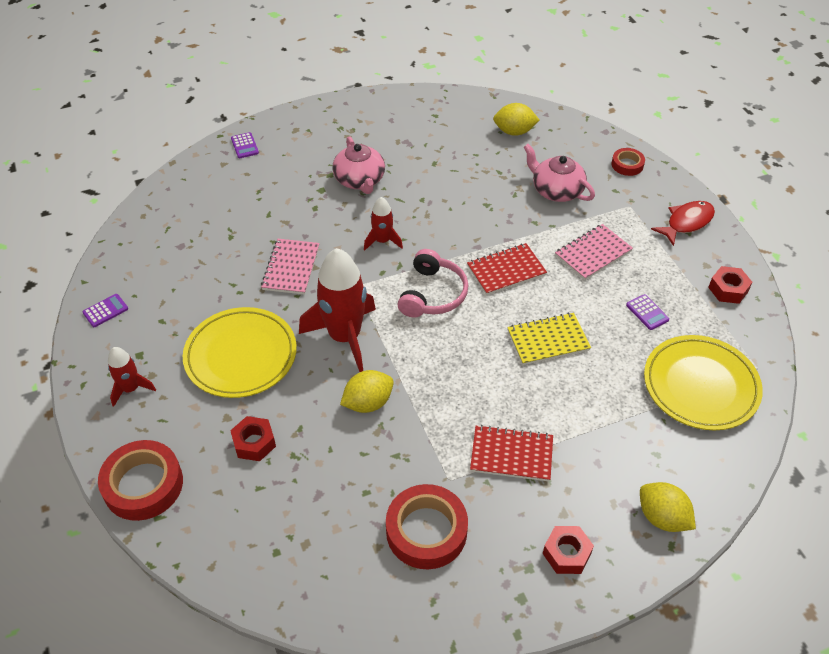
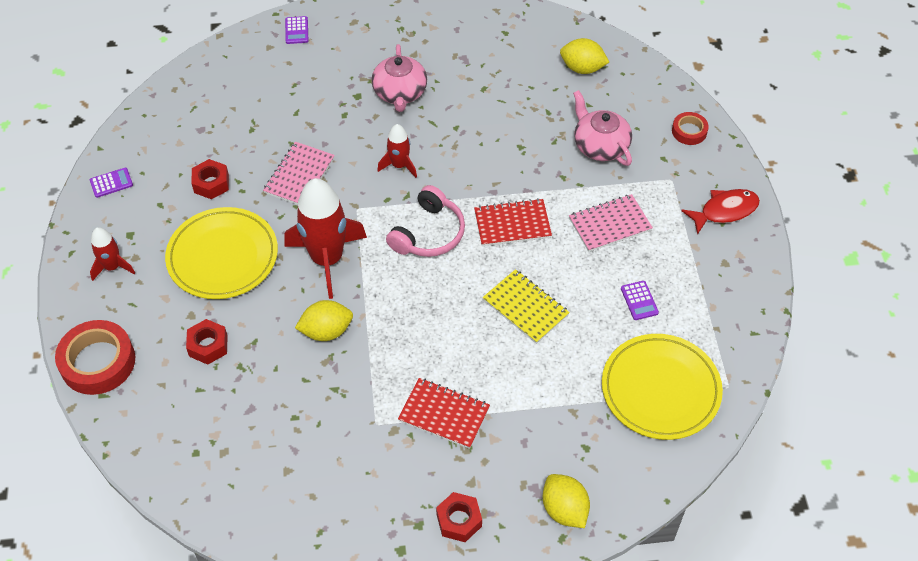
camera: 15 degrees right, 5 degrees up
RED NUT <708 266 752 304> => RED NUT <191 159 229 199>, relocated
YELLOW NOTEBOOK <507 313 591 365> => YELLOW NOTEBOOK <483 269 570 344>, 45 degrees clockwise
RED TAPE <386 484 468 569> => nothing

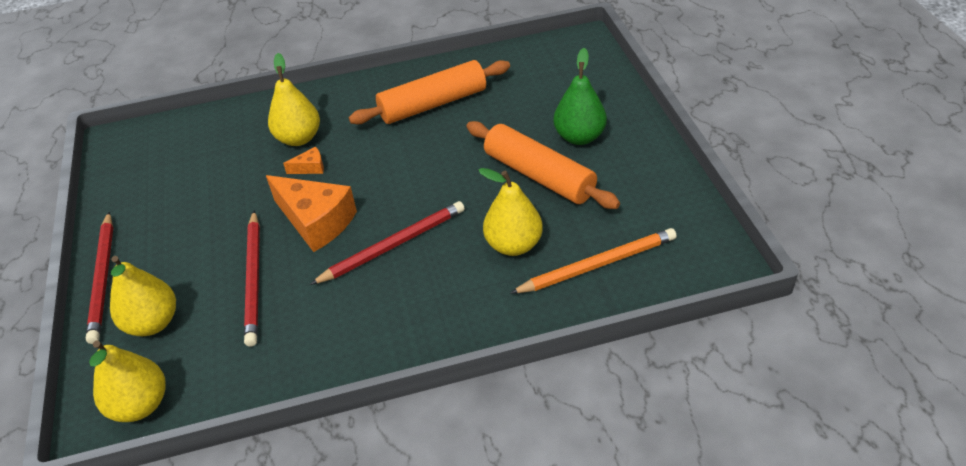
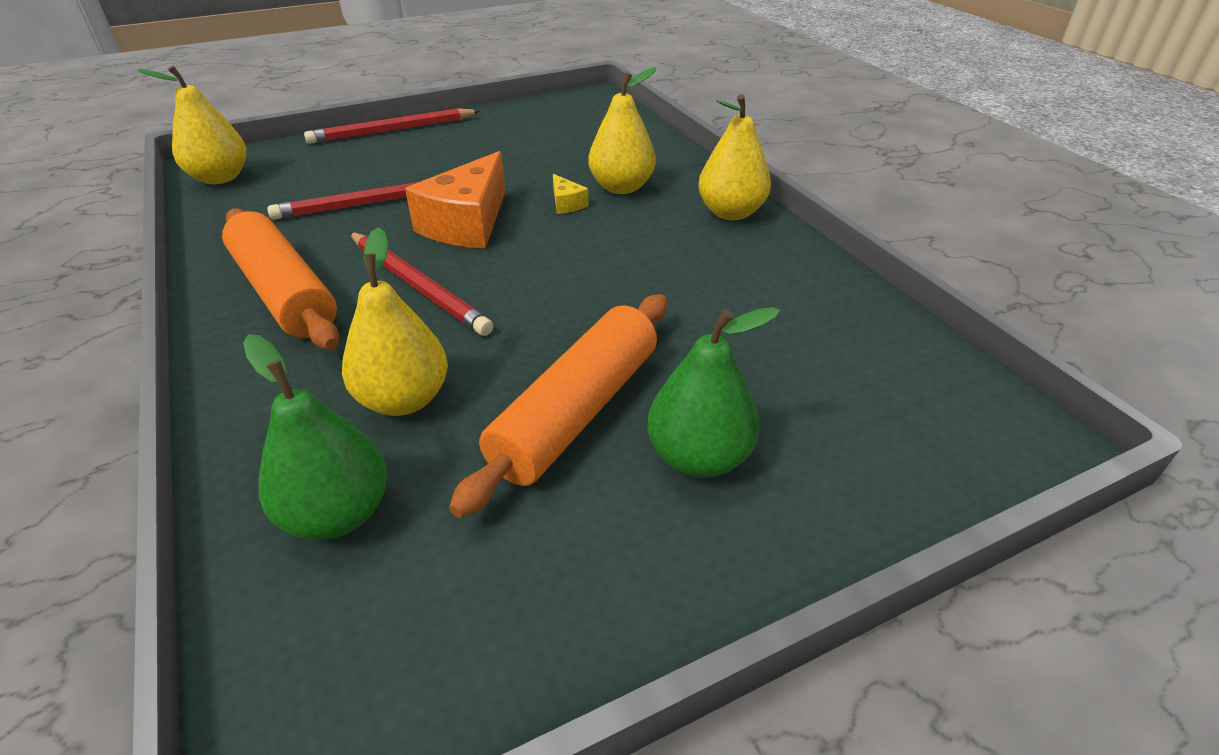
camera: 75 degrees right, 5 degrees down
ORANGE ROLLING PIN <349 60 510 124> => ORANGE ROLLING PIN <222 208 339 350>, relocated
ORANGE CHEESE <283 147 324 174> => YELLOW CHEESE <553 174 589 214>
ORANGE PENCIL <510 228 677 294> => GREEN PEAR <243 334 387 540>
YELLOW PEAR <110 256 176 336> => YELLOW PEAR <698 94 771 220>, relocated

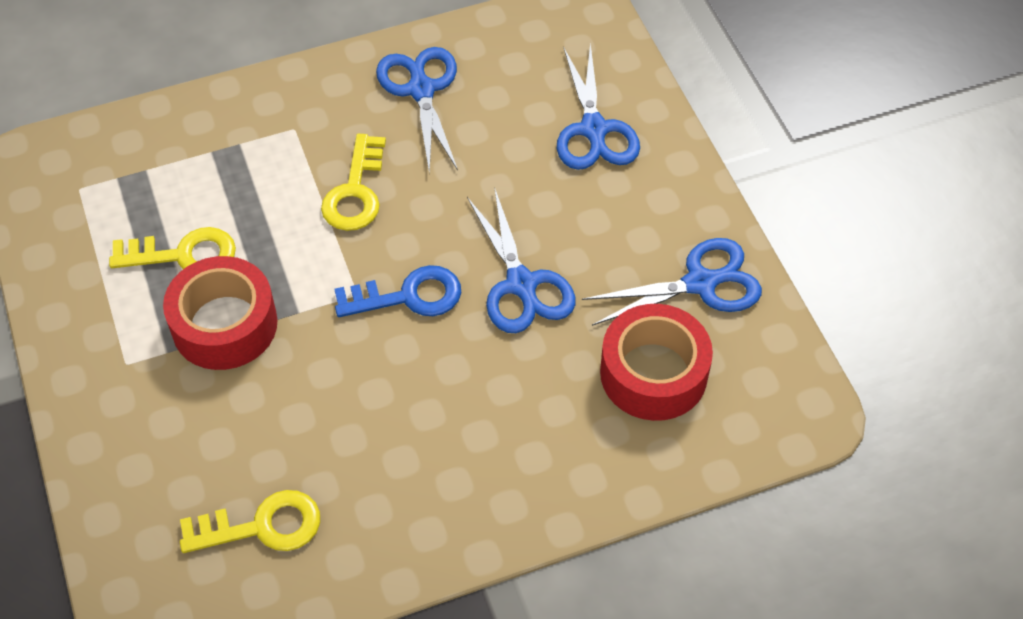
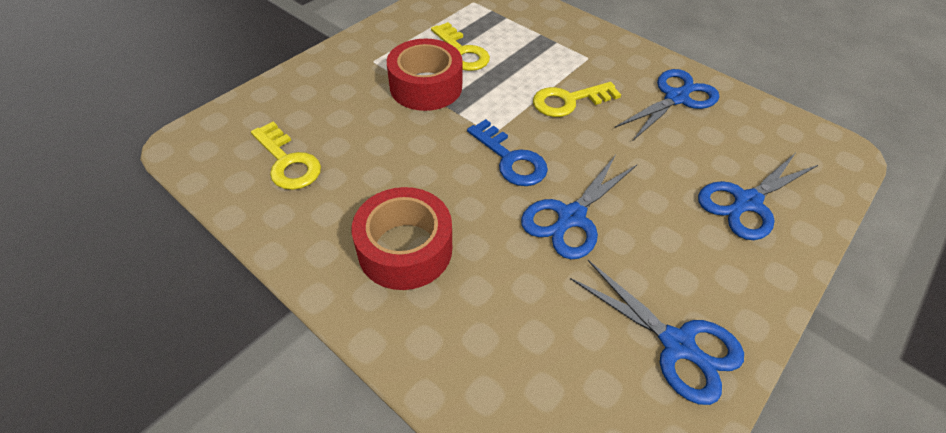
camera: 60 degrees right, 5 degrees down
RED TAPE <600 304 713 421> => RED TAPE <352 187 452 290>, relocated

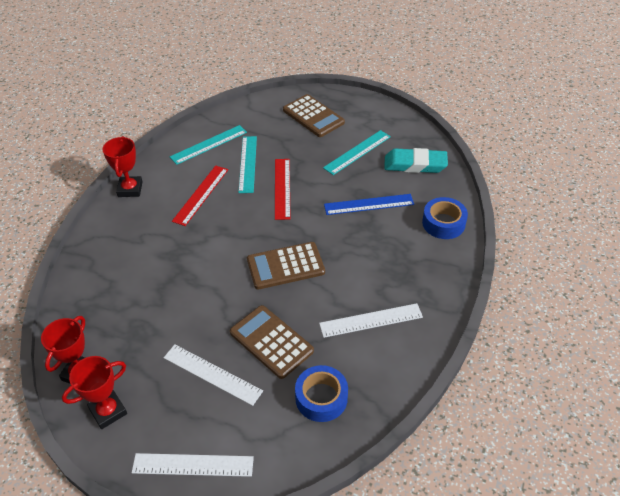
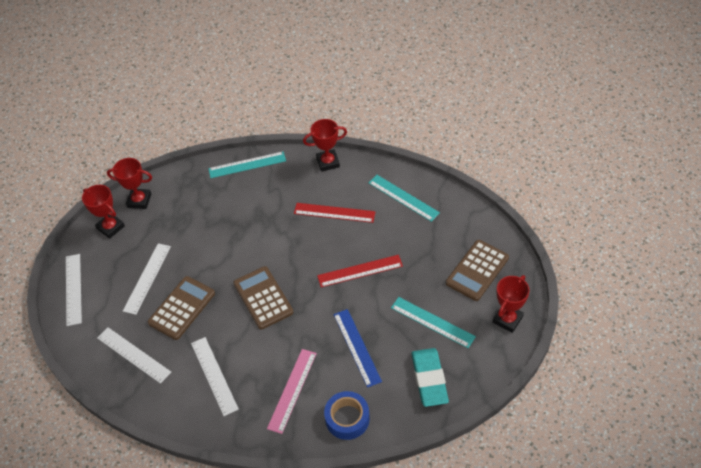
camera: 80 degrees right, 5 degrees up
TURQUOISE RULER <238 136 257 193> => TURQUOISE RULER <208 151 286 178>, relocated
BLUE TAPE <295 365 348 422> => WHITE RULER <97 327 171 384>
nothing => RED TROPHY <493 275 530 333>
nothing => PINK RULER <267 349 317 434>

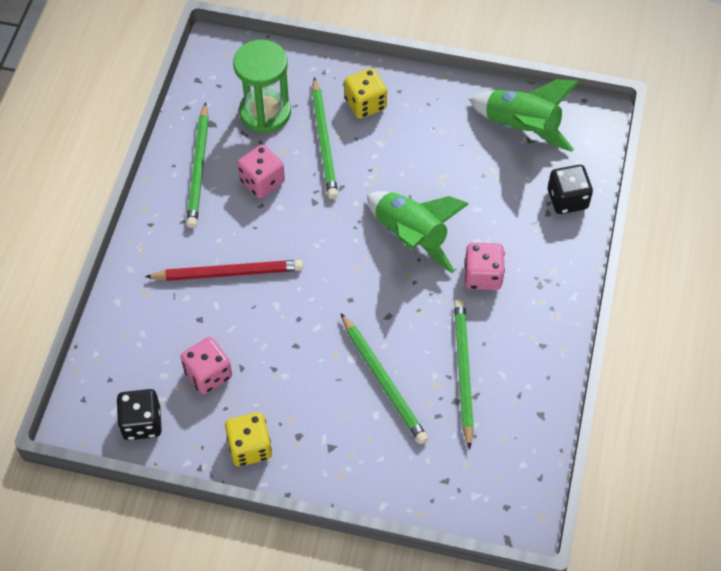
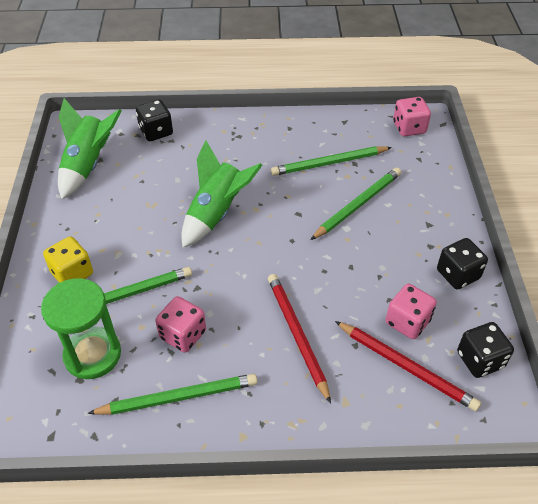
camera: 105 degrees left, 10 degrees down
PINK DICE <465 243 505 290> => PINK DICE <393 97 431 137>, relocated
YELLOW DICE <225 412 272 466> => BLACK DICE <437 238 488 290>
nothing => RED PENCIL <335 321 481 411>

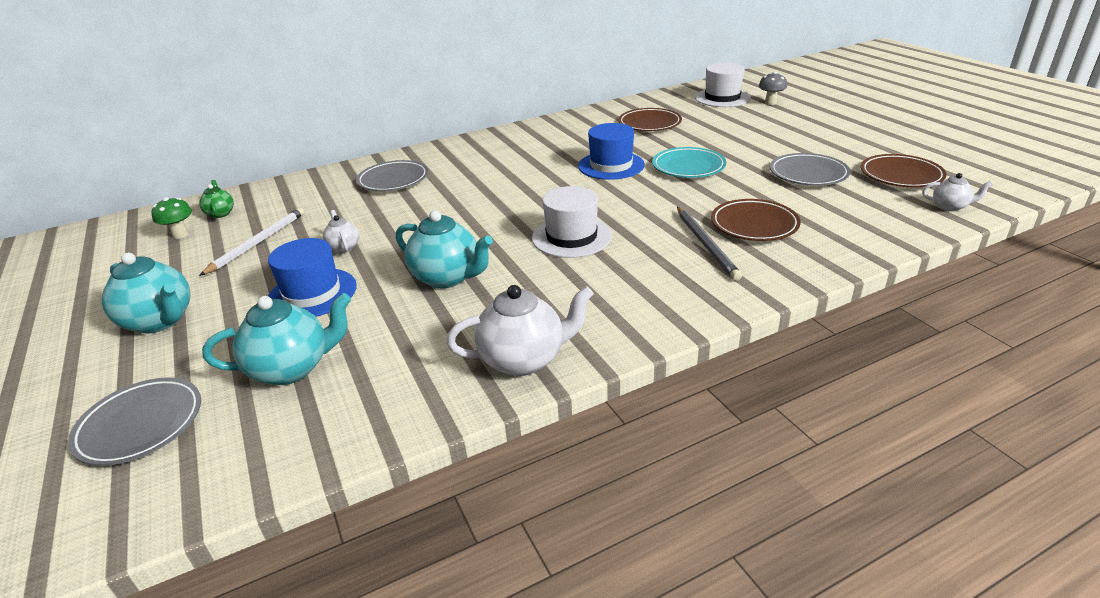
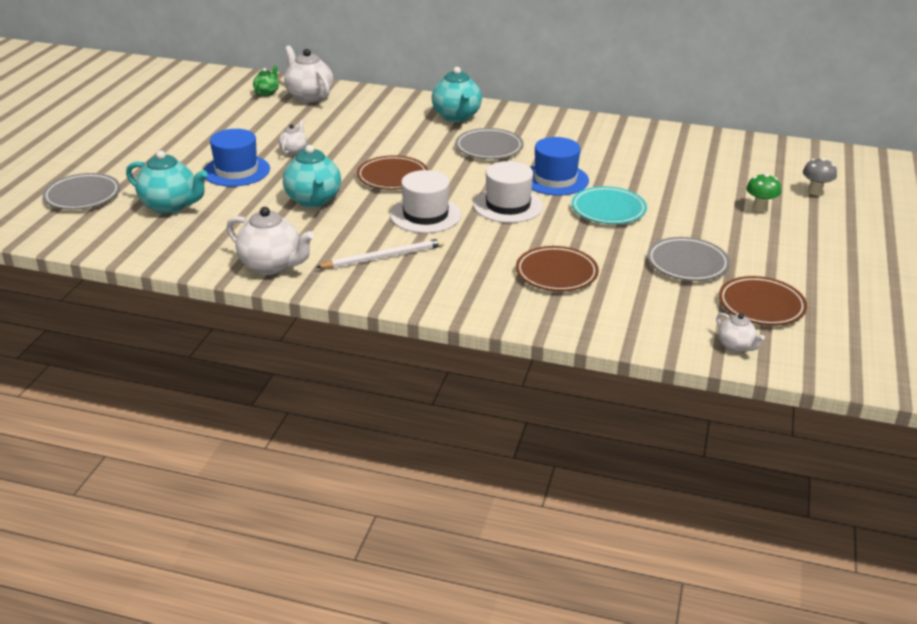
camera: 40 degrees right, 0 degrees up
WHITE HAT <695 63 751 107> => WHITE HAT <473 161 543 223>, relocated
BROWN PLATE <618 108 682 131> => BROWN PLATE <357 155 428 190>, relocated
GREY PLATE <356 160 428 191> => GREY PLATE <455 128 524 159>, relocated
GREEN MUSHROOM <151 197 192 239> => GREEN MUSHROOM <746 173 781 212>, relocated
WHITE PENCIL <199 207 305 276> => WHITE PENCIL <316 238 444 268>, relocated
GREY PENCIL <677 207 742 281> => nothing
TURQUOISE TEAPOT <101 253 191 333> => TURQUOISE TEAPOT <432 67 482 122>, relocated
nothing => WHITE TEAPOT <284 46 333 103>

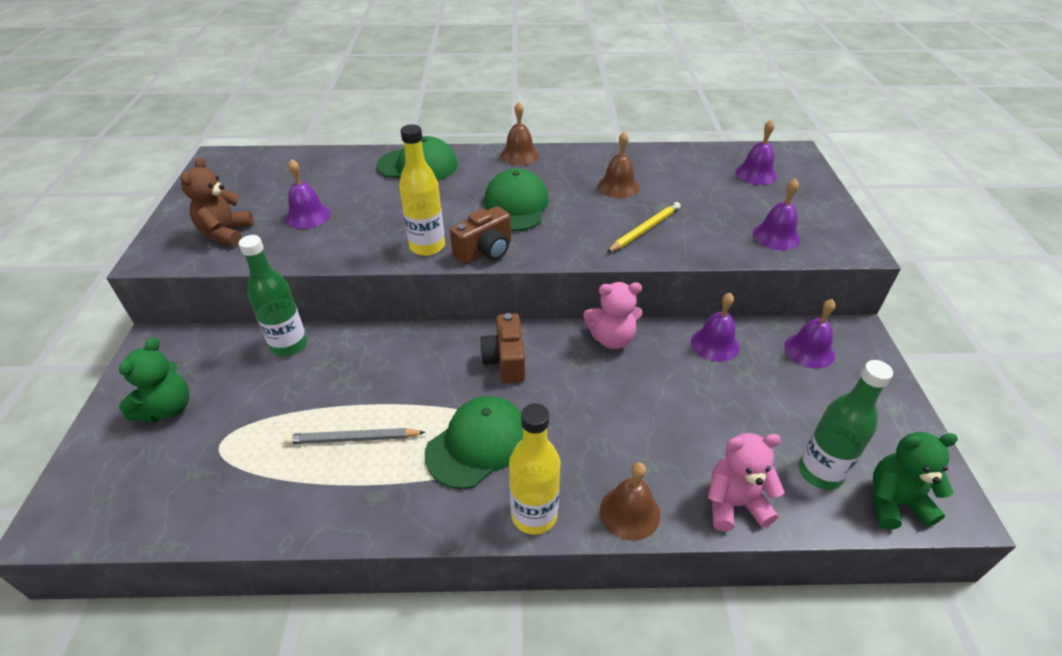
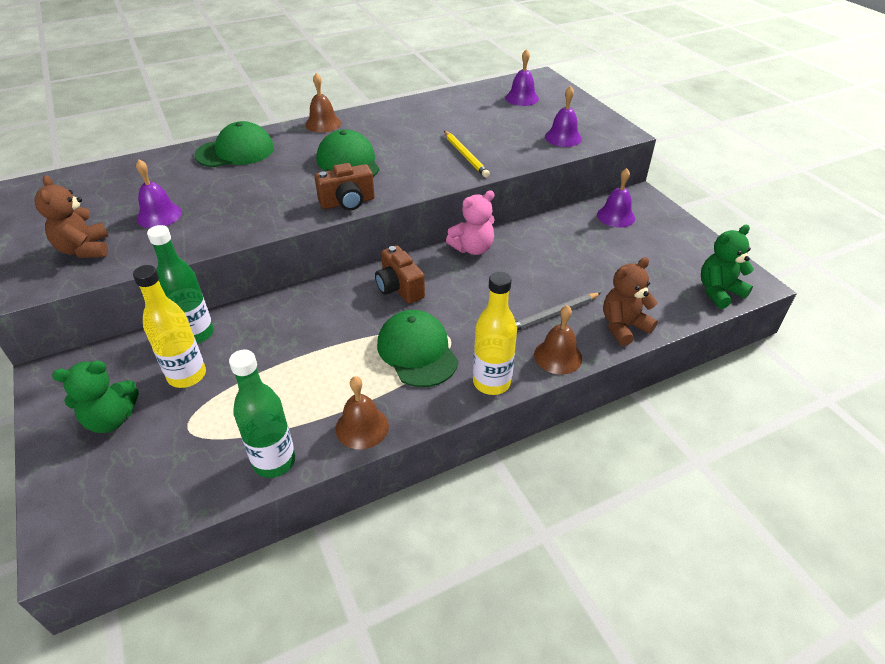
camera: 25 degrees left, 0 degrees up
YELLOW BOTTLE <399 124 445 256> => YELLOW BOTTLE <133 265 206 388>, relocated
BROWN BELL <598 131 639 198> => BROWN BELL <336 376 389 450>, relocated
YELLOW PENCIL <607 202 681 252> => YELLOW PENCIL <444 131 490 178>, 135 degrees clockwise
BROWN CAMERA <450 206 511 264> => BROWN CAMERA <315 163 375 211>, 45 degrees clockwise
PURPLE BELL <691 293 740 362> => nothing
GREEN TEDDY BEAR <119 337 189 422> => GREEN TEDDY BEAR <52 361 138 433>, 75 degrees clockwise
GREEN BOTTLE <799 360 893 490> => GREEN BOTTLE <229 350 295 478>, relocated
GREEN CAP <425 396 523 489> => GREEN CAP <377 310 458 387>, 45 degrees counterclockwise
GREY PENCIL <284 428 426 444> => GREY PENCIL <516 293 601 330>, relocated
PINK TEDDY BEAR <708 433 785 531> => BROWN TEDDY BEAR <603 257 658 346>

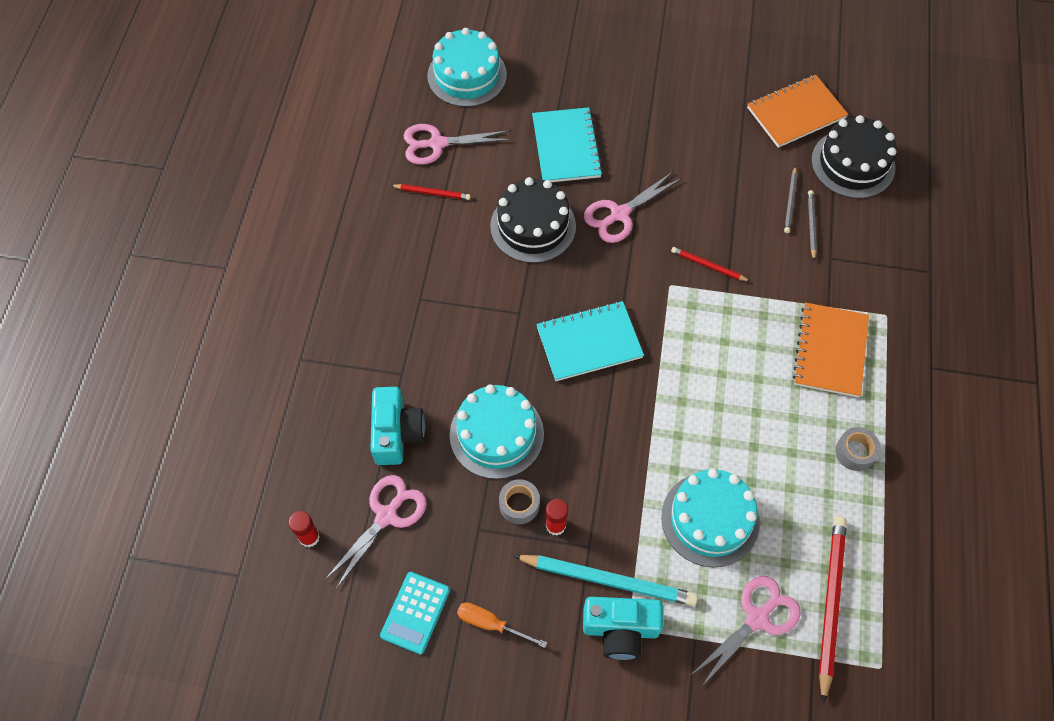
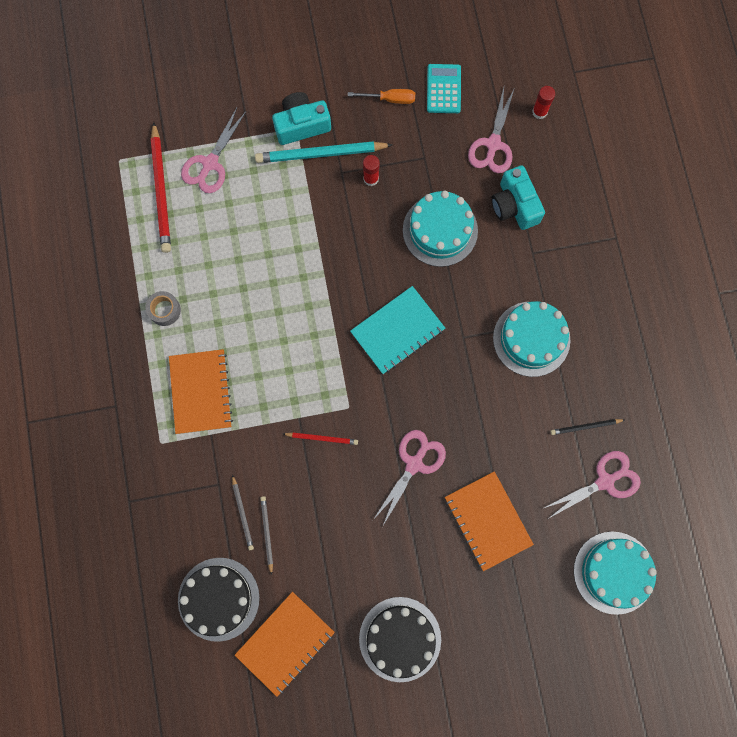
camera: 160 degrees right, 15 degrees up
TURQUOISE NOTEBOOK <532 107 603 182> => ORANGE NOTEBOOK <445 471 534 571>
BLACK CAKE <490 177 576 263> => BLACK CAKE <359 597 441 682>, relocated
RED PENCIL <390 184 471 200> => BLACK PENCIL <550 419 625 435>
TURQUOISE CAKE <661 468 760 567> => TURQUOISE CAKE <493 301 570 377>, relocated
GREY TAPE <499 479 540 524> => nothing

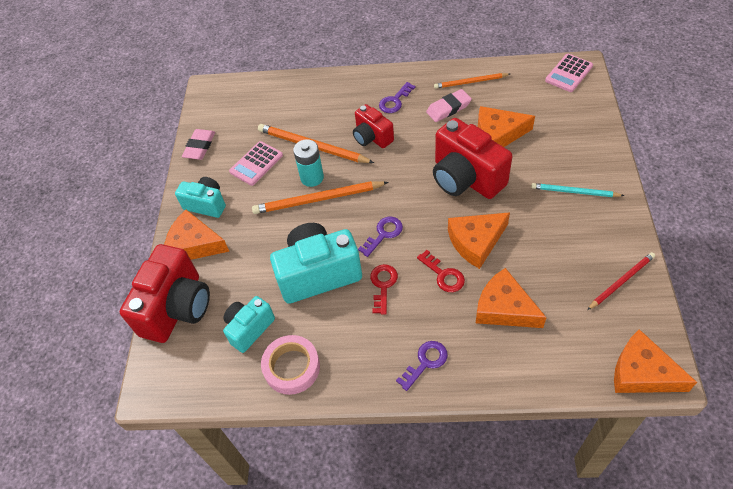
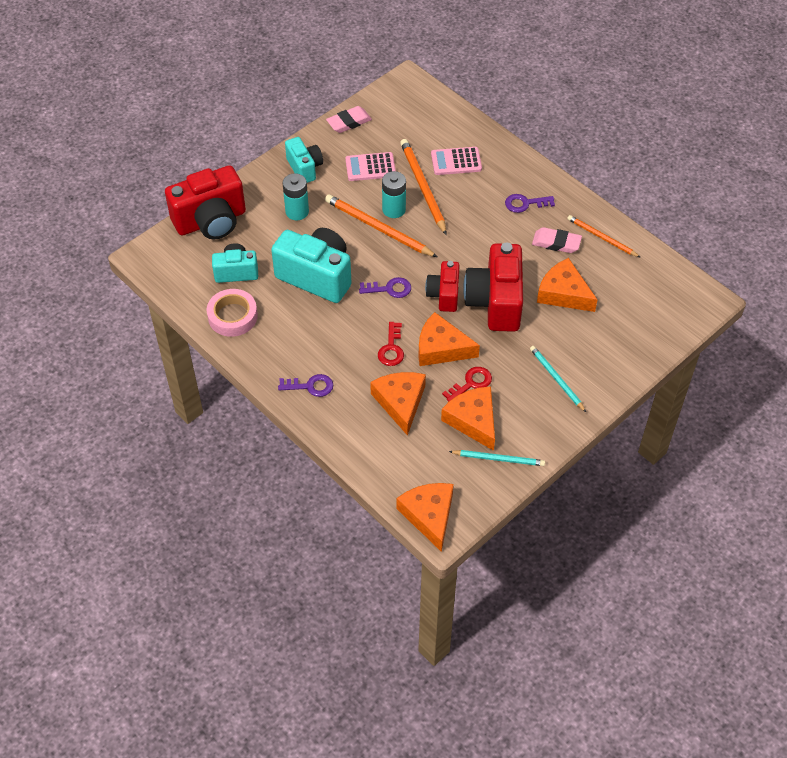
camera: 40 degrees right, 0 degrees up
PINK CALCULATOR <545 54 593 92> => PINK CALCULATOR <431 147 482 175>, relocated
RED CAMERA <353 104 394 148> => RED CAMERA <425 261 460 312>, relocated
ORANGE CHEESE <164 210 229 260> => ORANGE CHEESE <441 386 495 451>, relocated
RED PENCIL <587 252 655 310> => TURQUOISE PENCIL <449 450 545 466>
RED KEY <370 264 398 315> => RED KEY <442 367 492 402>, relocated
nothing => TURQUOISE BATTERY <283 173 309 220>

